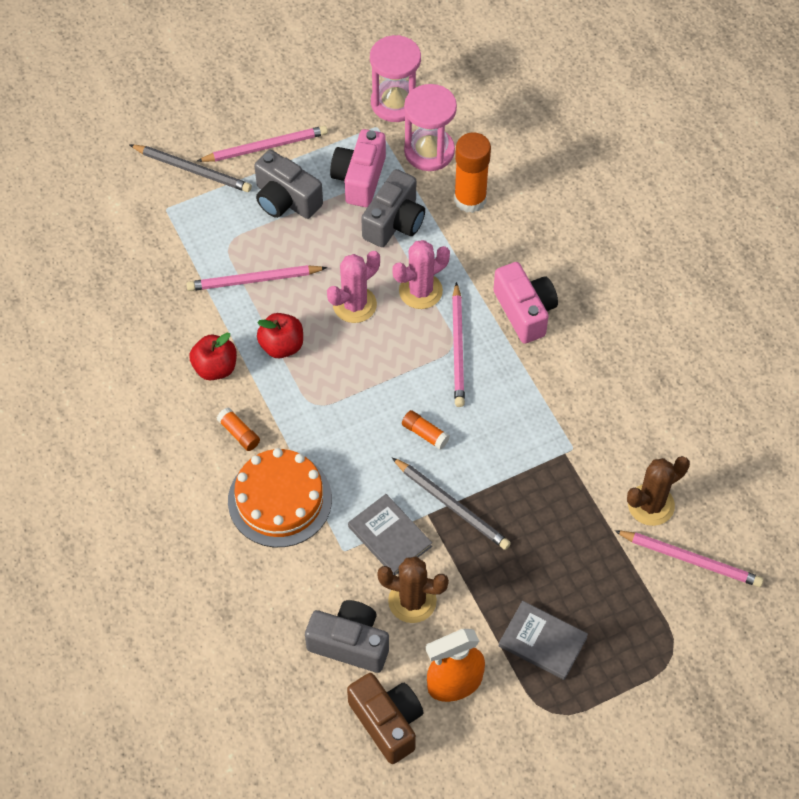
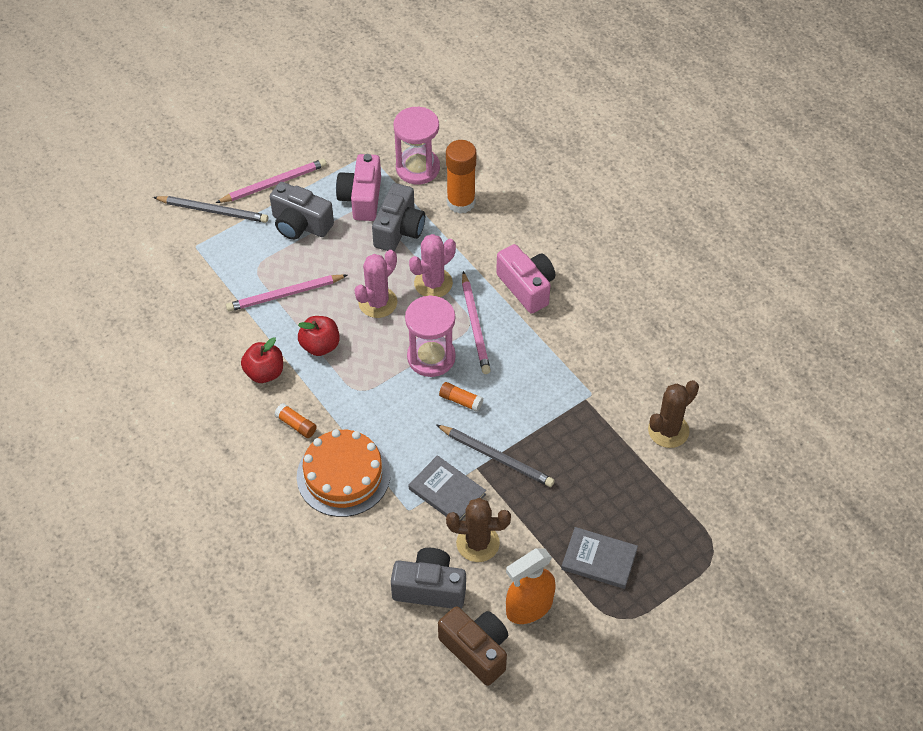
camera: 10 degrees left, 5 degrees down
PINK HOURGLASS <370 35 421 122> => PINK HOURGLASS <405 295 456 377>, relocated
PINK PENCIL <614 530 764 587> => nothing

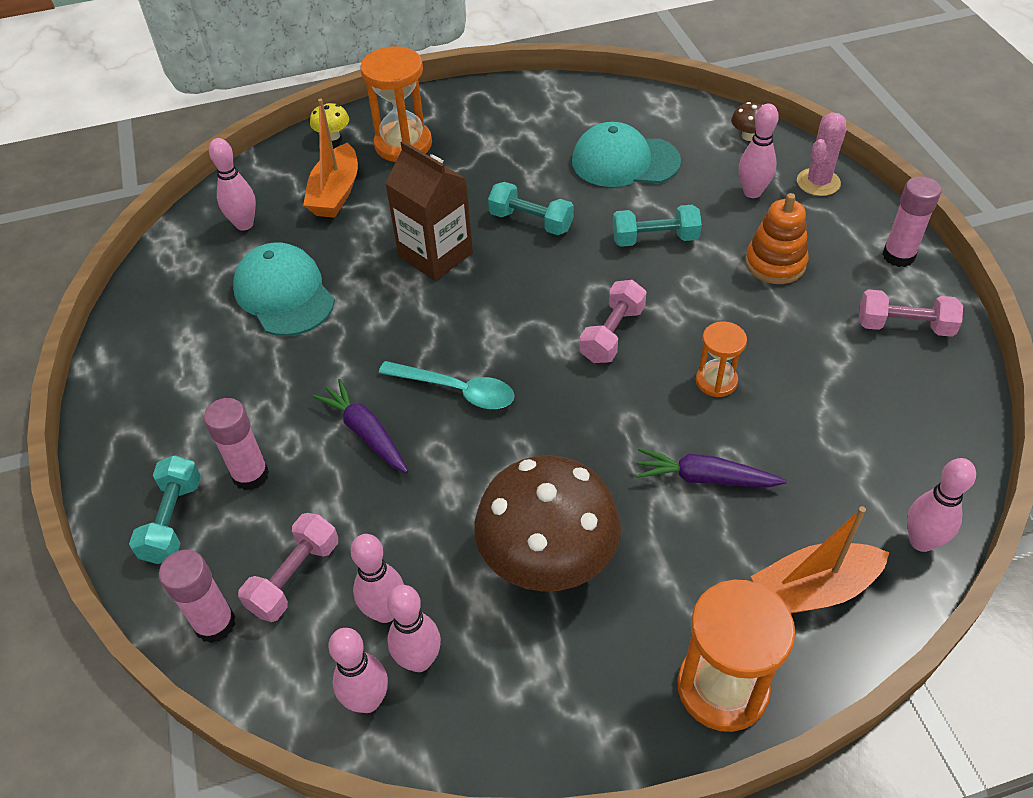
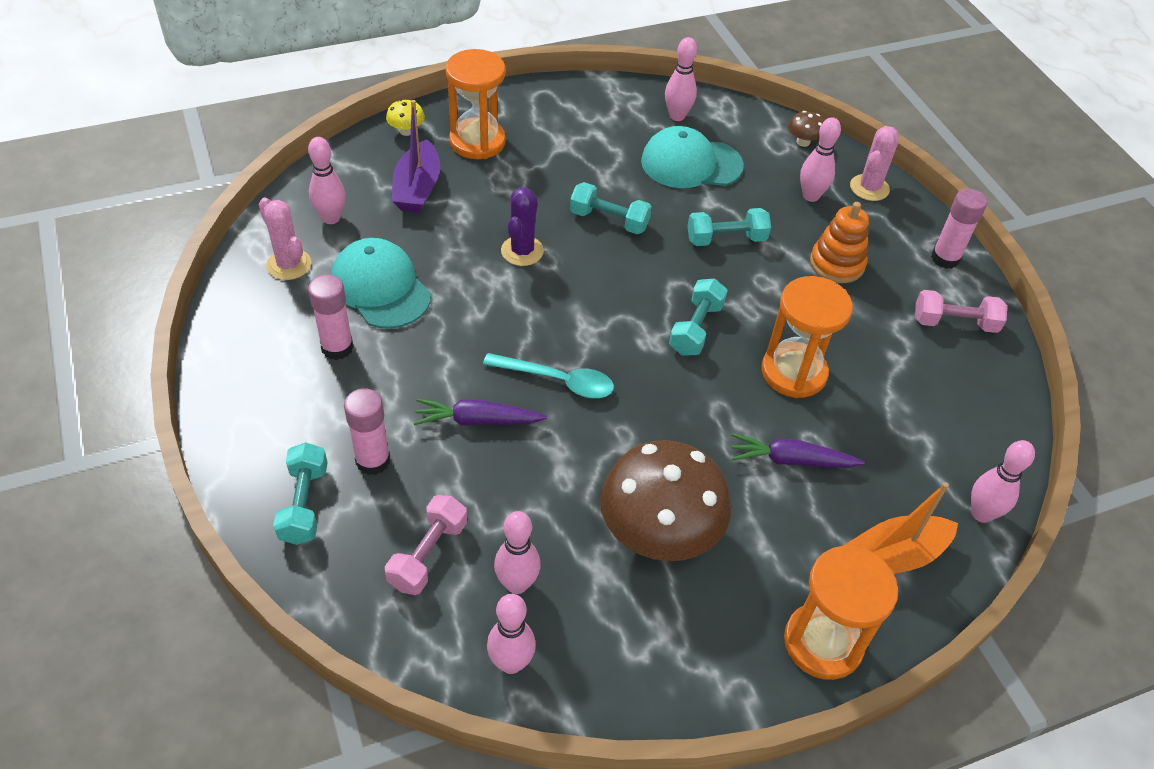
camera: 10 degrees left, 0 degrees up
ORANGE BOAT <303 98 358 218> => PURPLE BOAT <392 100 440 213>
BROWN CARTON <385 141 473 281> => PURPLE CACTUS <501 188 544 266>
PINK DUMBBELL <580 280 647 363> => TURQUOISE DUMBBELL <669 278 728 356>
ORANGE HOURGLASS <696 321 747 397> => ORANGE HOURGLASS <761 276 853 398>, x1.75
PURPLE CARROT <313 379 408 473> => PURPLE CARROT <414 399 547 426>, 45 degrees counterclockwise
PINK GLUE STICK <159 550 235 643> => PINK GLUE STICK <308 274 354 360>, relocated
PINK BOWLING PIN <387 585 441 672> => PINK BOWLING PIN <665 37 697 121>, relocated
nothing => PINK CACTUS <259 198 311 280>

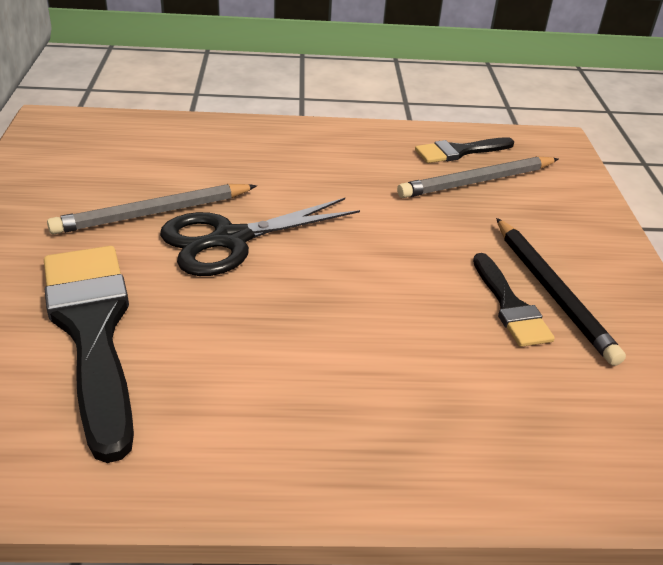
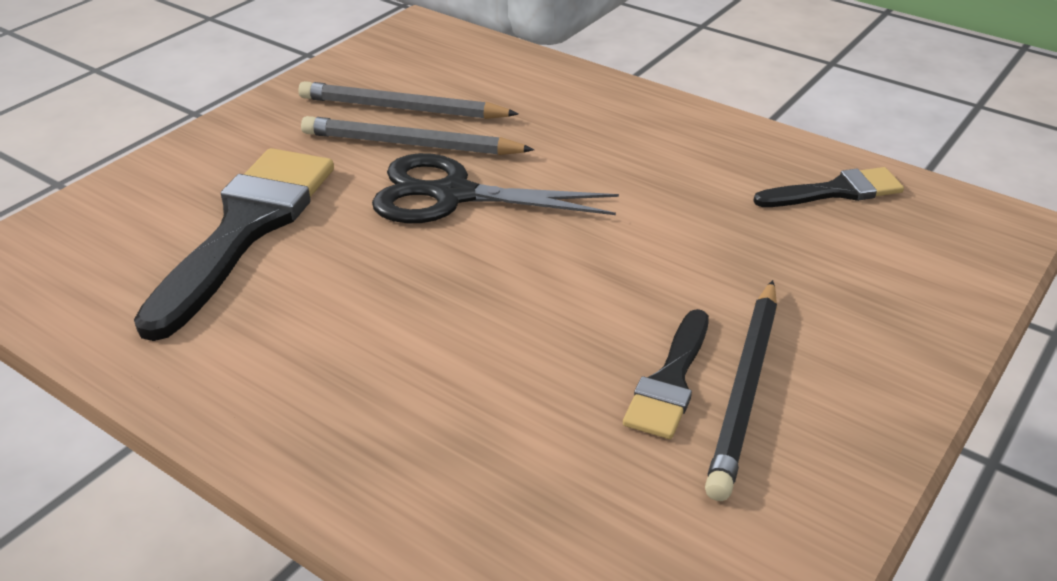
camera: 40 degrees right, 0 degrees up
BLACK BRUSH <415 137 514 163> => BLACK BRUSH <753 167 904 207>, 150 degrees clockwise
GREY PENCIL <397 156 558 198> => GREY PENCIL <298 81 519 119>, relocated

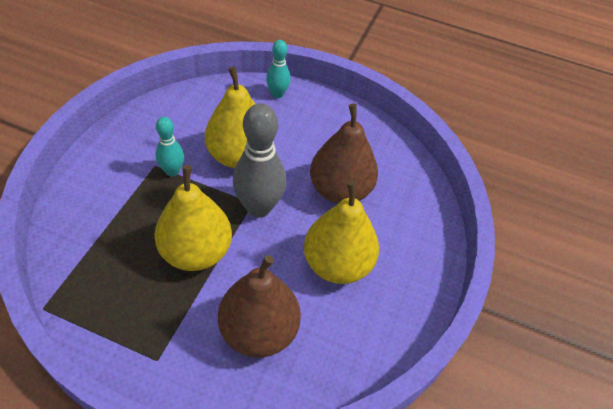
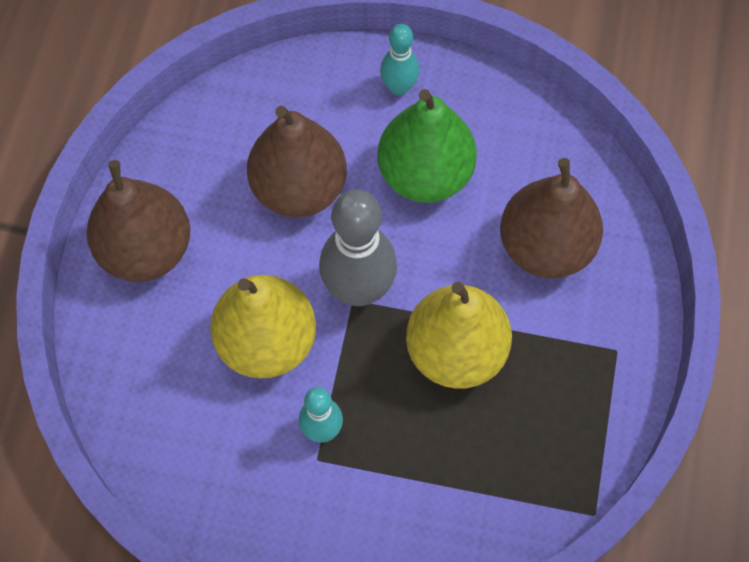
camera: 95 degrees left, 15 degrees up
TURQUOISE BOWLING PIN <266 40 291 98> => TURQUOISE BOWLING PIN <380 24 420 96>, relocated
YELLOW PEAR <304 181 379 284> => GREEN PEAR <377 89 477 203>
nothing => BROWN PEAR <87 160 190 282>

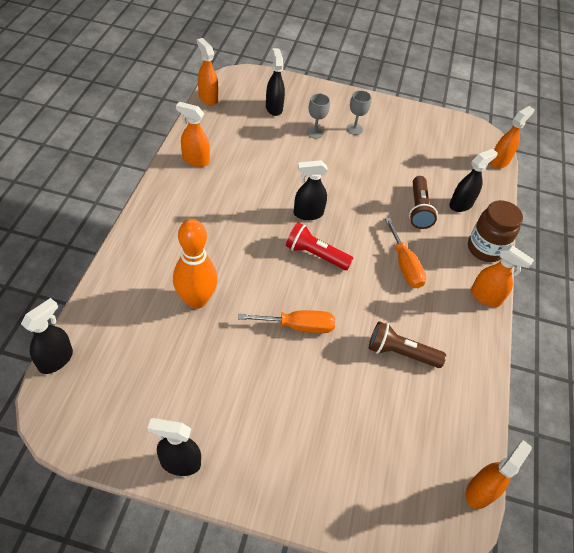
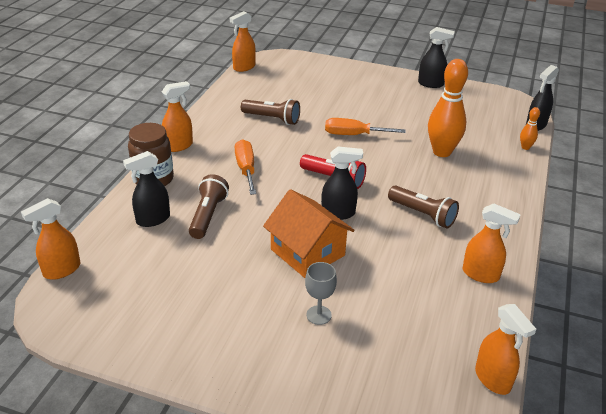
camera: 170 degrees left, 15 degrees down
BLACK SPRAY BOTTLE <266 48 285 116> => nothing
GREY GOBLET <346 90 371 135> => nothing
ORANGE SPRAY BOTTLE <471 245 534 307> => ORANGE SPRAY BOTTLE <162 81 193 152>, 105 degrees clockwise
nothing => ORANGE BOWLING PIN <520 107 540 150>
nothing => BROWN FLASHLIGHT <388 186 459 228>
nothing => ORANGE HOUSE <263 189 355 278>

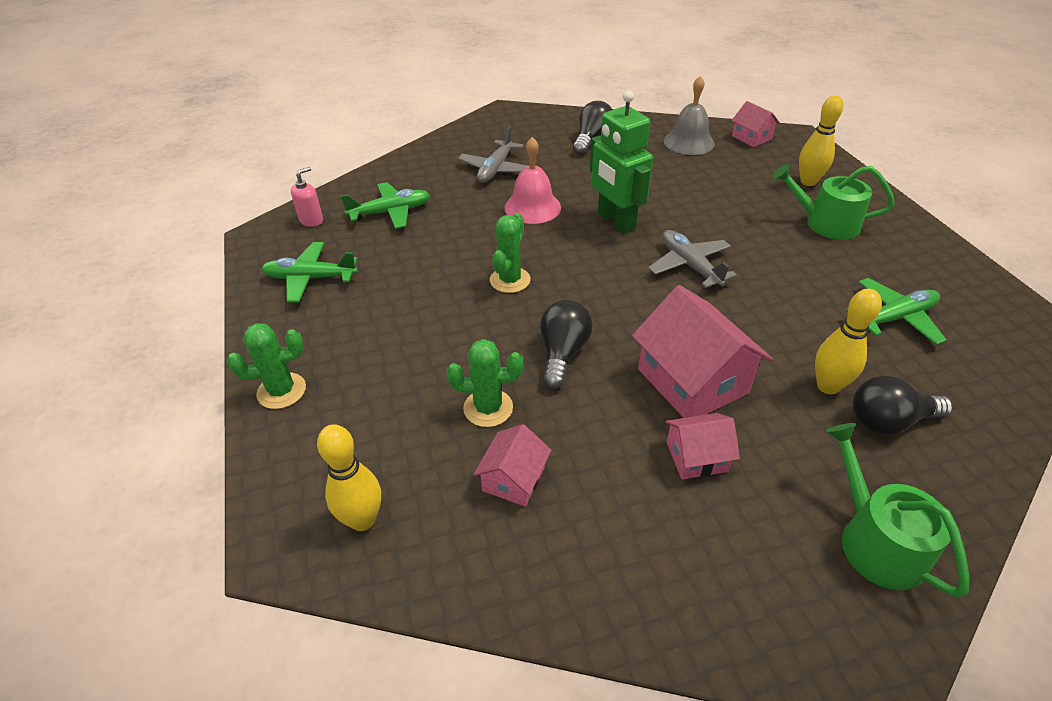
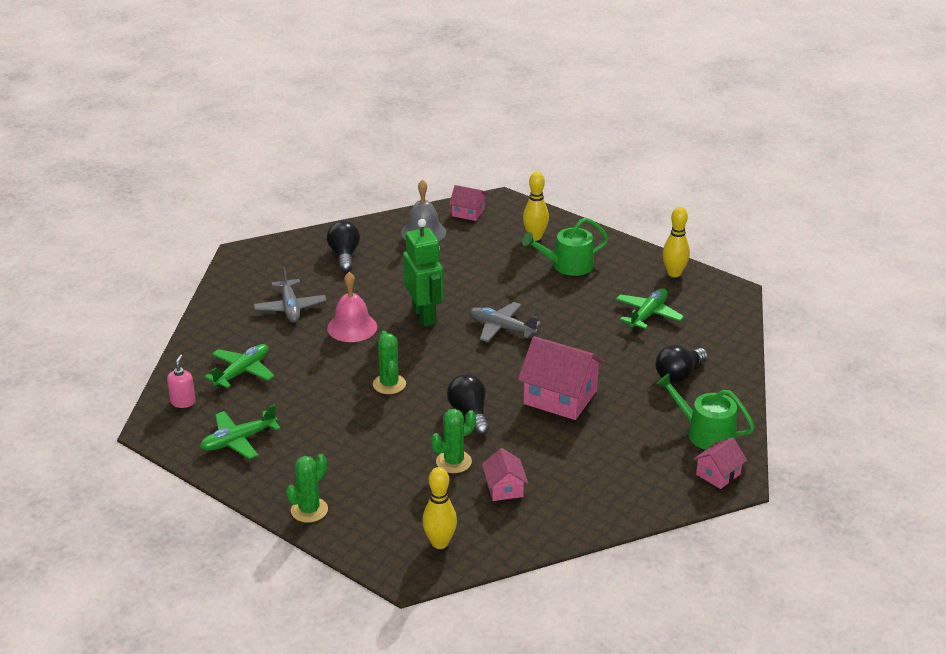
camera: 35 degrees left, 10 degrees down
GREEN ROBOT <590 91 653 234> => GREEN ROBOT <403 219 443 327>, 135 degrees counterclockwise
YELLOW BOWLING PIN <815 289 882 394> => YELLOW BOWLING PIN <662 207 690 277>, relocated
PINK HOUSE <665 413 740 479> => PINK HOUSE <693 438 747 489>, relocated

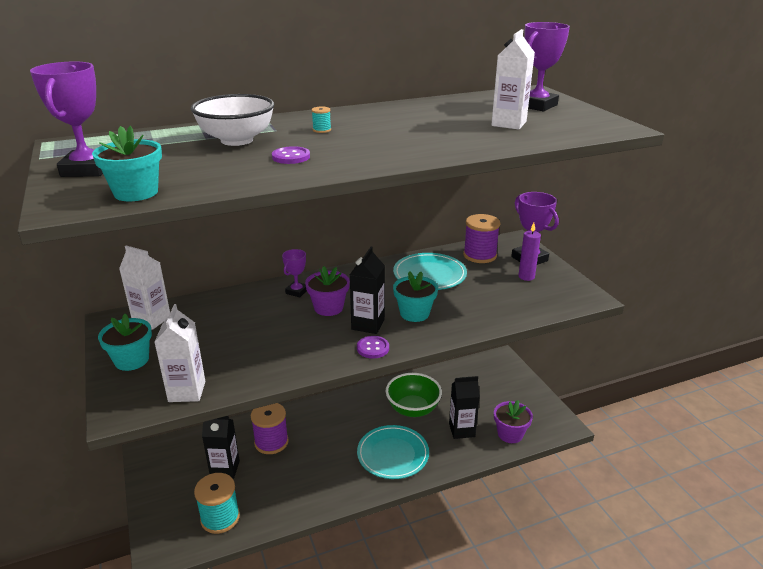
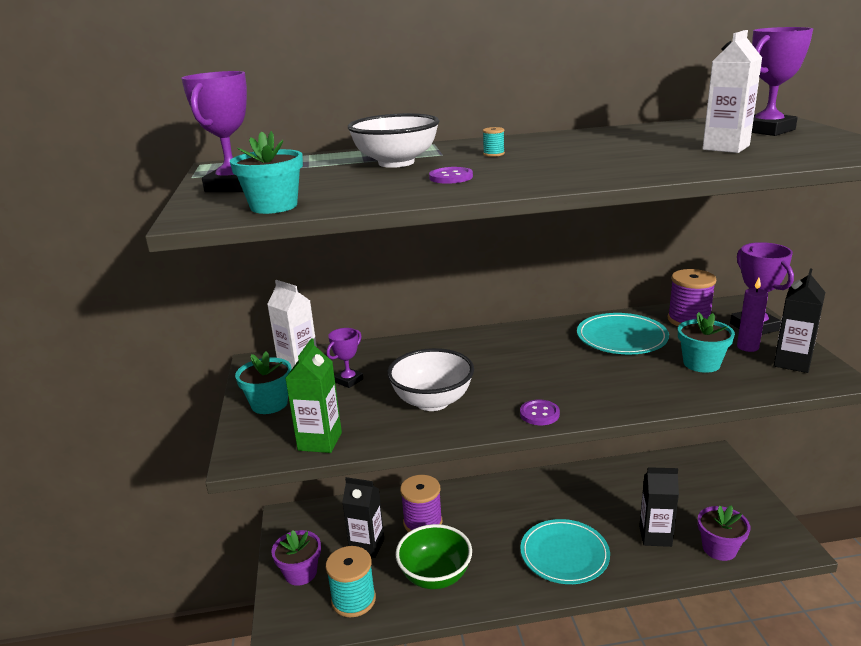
camera: 15 degrees right, 5 degrees down
BLACK CARTON <350 247 385 334> => BLACK CARTON <774 269 825 373>, relocated
PURPLE TROPHY <282 249 307 297> => PURPLE TROPHY <327 328 363 388>, relocated
PURPLE FLOWER POT <305 266 350 316> => PURPLE FLOWER POT <271 530 321 586>, relocated
TURQUOISE FLOWER POT <393 271 438 322> => TURQUOISE FLOWER POT <678 312 735 373>, relocated
WHITE CARTON <155 304 205 402> => GREEN CARTON <285 339 342 453>
GREEN BOWL <386 373 442 417> => GREEN BOWL <395 524 472 589>, relocated
nothing => WHITE BOWL <387 348 474 411>

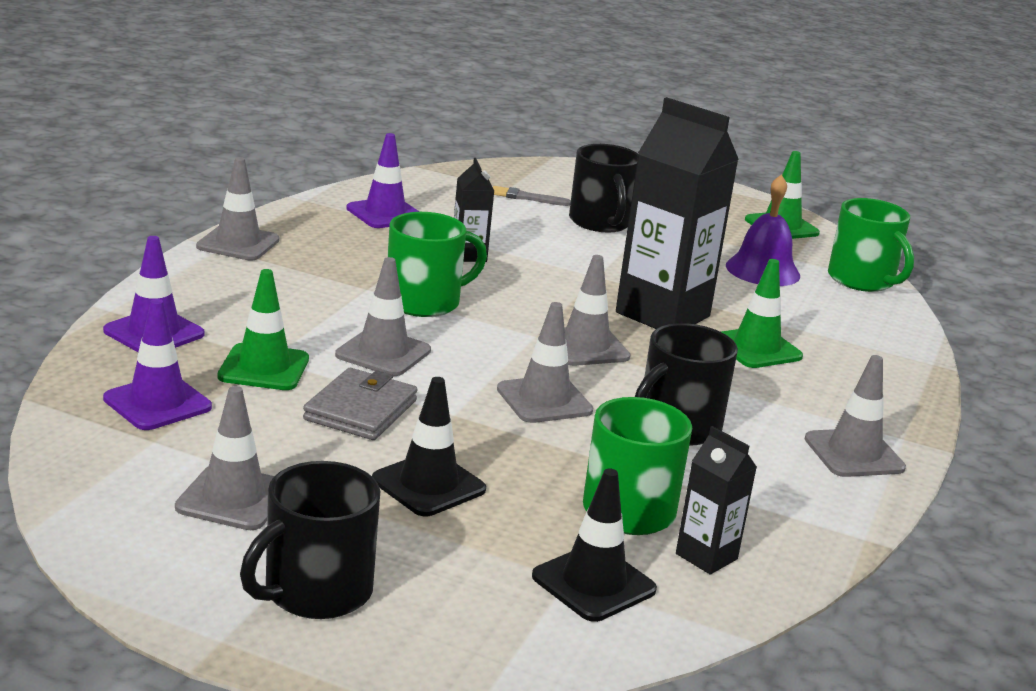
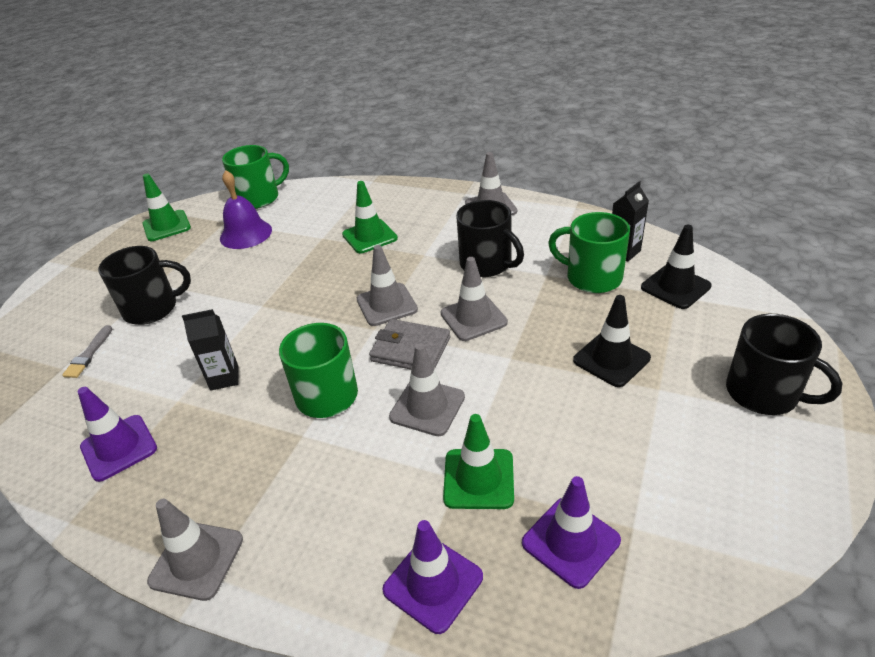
camera: 85 degrees left, 15 degrees up
BLACK CARTON <616 97 739 329> => nothing
GREY WALLET <303 368 418 440> => GREY WALLET <369 319 451 370>, relocated
GREY TRAFFIC CONE <175 386 274 530> => nothing

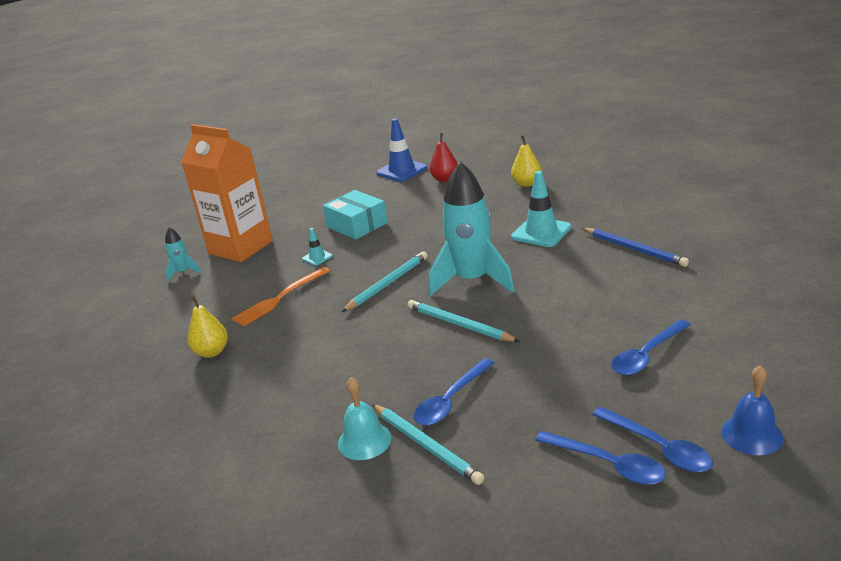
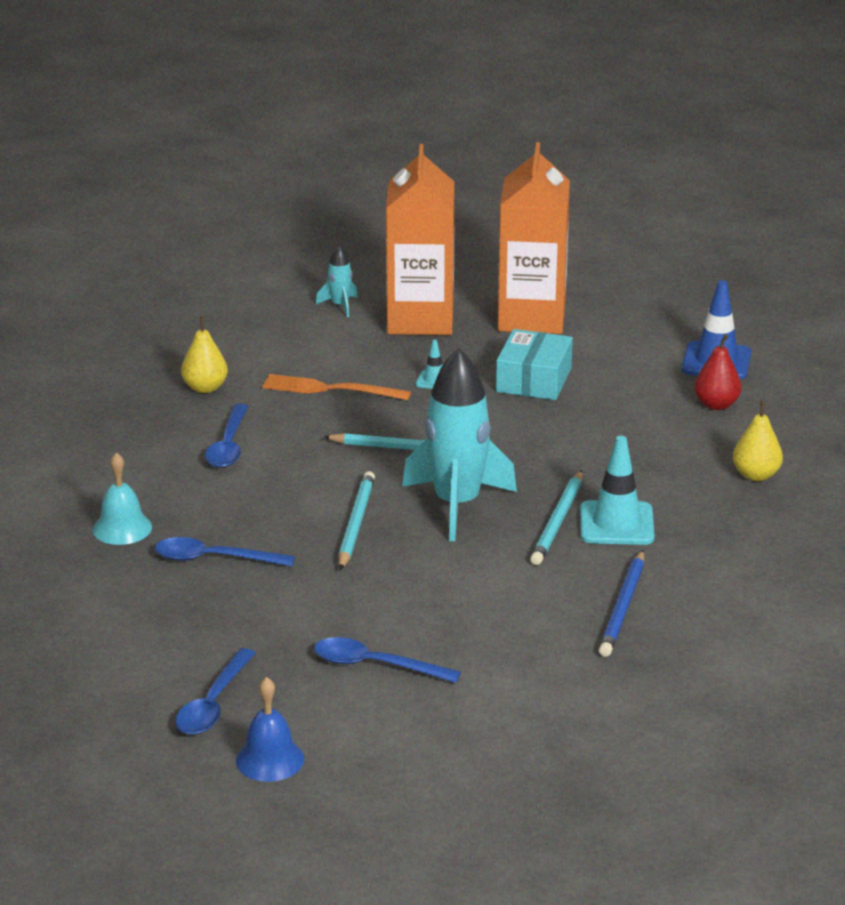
camera: 55 degrees right, 0 degrees up
TURQUOISE PENCIL <372 404 484 485> => TURQUOISE PENCIL <530 470 582 565>, relocated
BLUE SPOON <535 431 666 485> => BLUE SPOON <205 404 248 468>, relocated
nothing => ORANGE CARTON <498 142 570 334>

